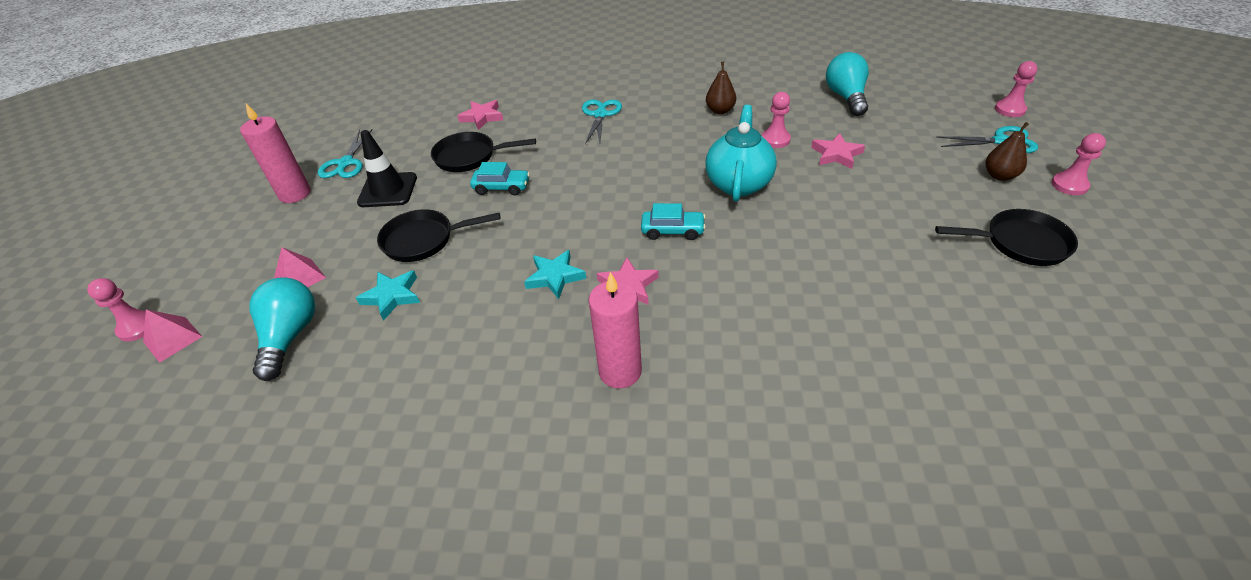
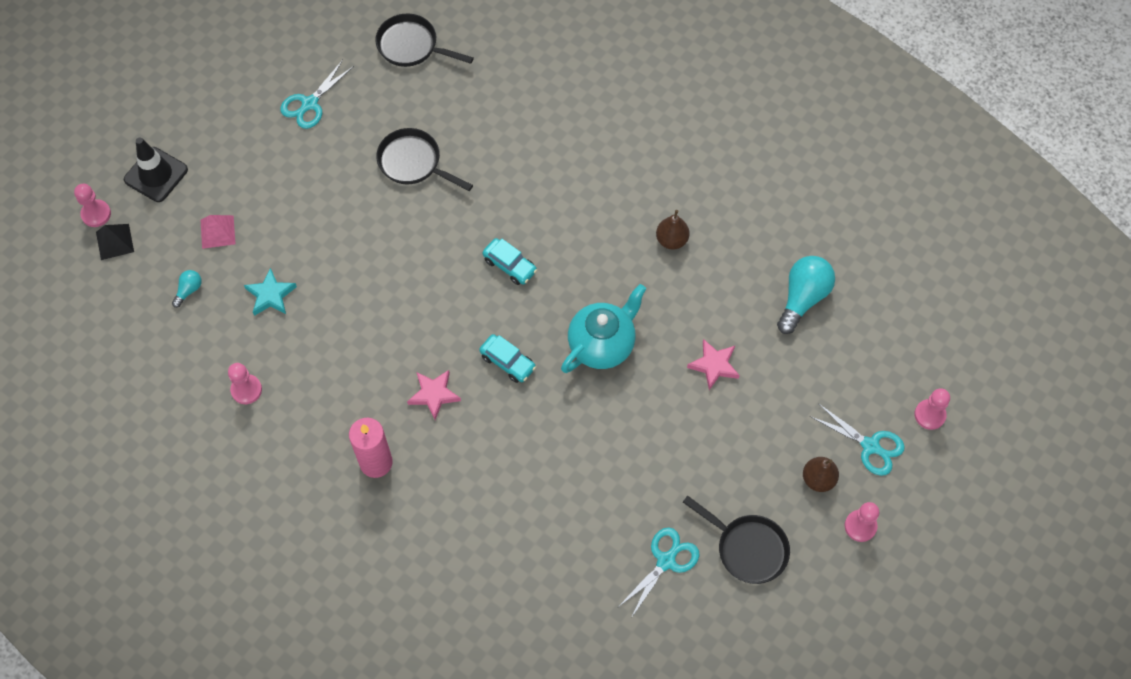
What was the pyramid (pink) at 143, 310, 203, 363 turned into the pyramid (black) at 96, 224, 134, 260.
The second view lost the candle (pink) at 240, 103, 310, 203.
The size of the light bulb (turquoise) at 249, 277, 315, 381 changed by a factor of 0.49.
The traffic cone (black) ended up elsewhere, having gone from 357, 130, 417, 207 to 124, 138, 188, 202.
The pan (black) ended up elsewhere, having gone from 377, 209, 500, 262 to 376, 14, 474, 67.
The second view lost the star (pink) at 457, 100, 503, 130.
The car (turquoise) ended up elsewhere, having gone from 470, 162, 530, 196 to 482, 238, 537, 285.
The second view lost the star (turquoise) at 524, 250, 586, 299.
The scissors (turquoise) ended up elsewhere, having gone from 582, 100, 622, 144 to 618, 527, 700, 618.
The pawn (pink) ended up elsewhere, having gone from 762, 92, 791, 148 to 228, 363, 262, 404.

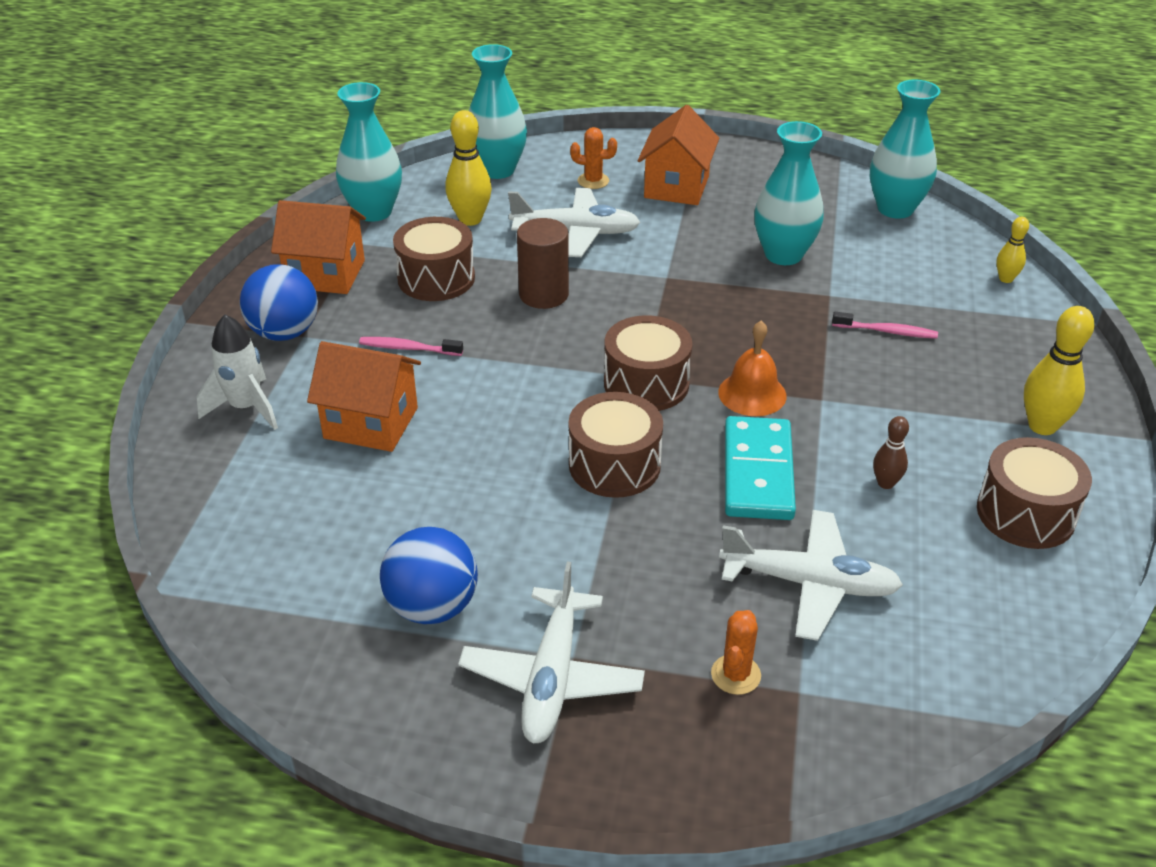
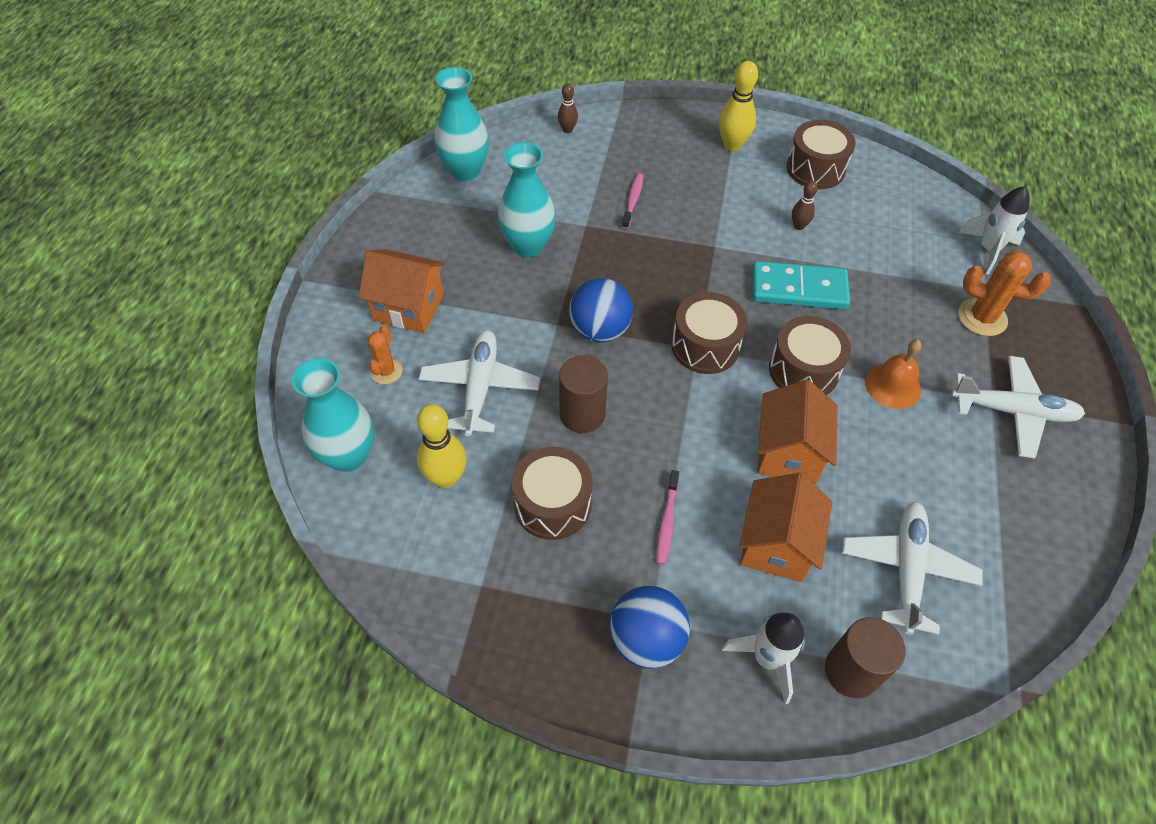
The house (orange) ended up elsewhere, having gone from 271, 200, 366, 294 to 758, 380, 838, 483.
The second view lost the vase (turquoise) at 336, 82, 402, 222.
The ball (blue) ended up elsewhere, having gone from 380, 527, 478, 624 to 569, 278, 633, 343.
The size of the cactus (orange) at 711, 610, 761, 695 changed by a factor of 1.59.
The bell (orange) ended up elsewhere, having gone from 718, 321, 787, 416 to 865, 340, 922, 409.
The plane (white) ended up elsewhere, having gone from 719, 510, 903, 641 to 842, 502, 983, 635.
What was the bowling pin (yellow) at 996, 217, 1029, 283 turned into the bowling pin (brown) at 558, 83, 578, 133.
The second view gained the cylinder (brown) at 825, 617, 906, 698.
The second view gained the rocket (white) at 958, 186, 1030, 275.

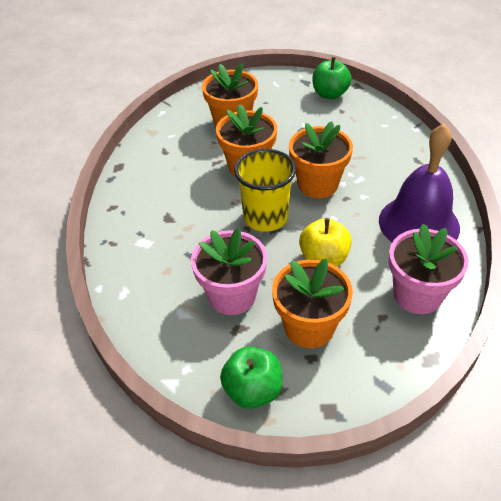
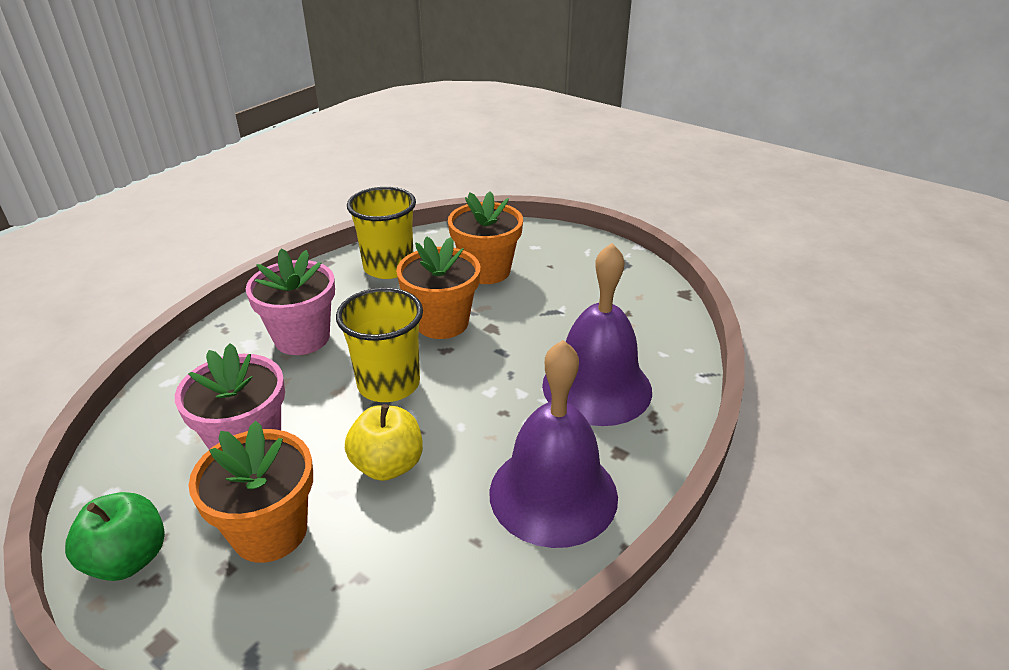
The second view lost the flower pot (orange) at 289, 121, 353, 198.
The second view lost the apple (green) at 312, 57, 352, 99.
The flower pot (pink) ended up elsewhere, having gone from 389, 224, 469, 314 to 246, 248, 335, 355.
The second view gained the cup (yellow) at 347, 187, 416, 279.
The second view gained the bell (purple) at 542, 243, 652, 426.

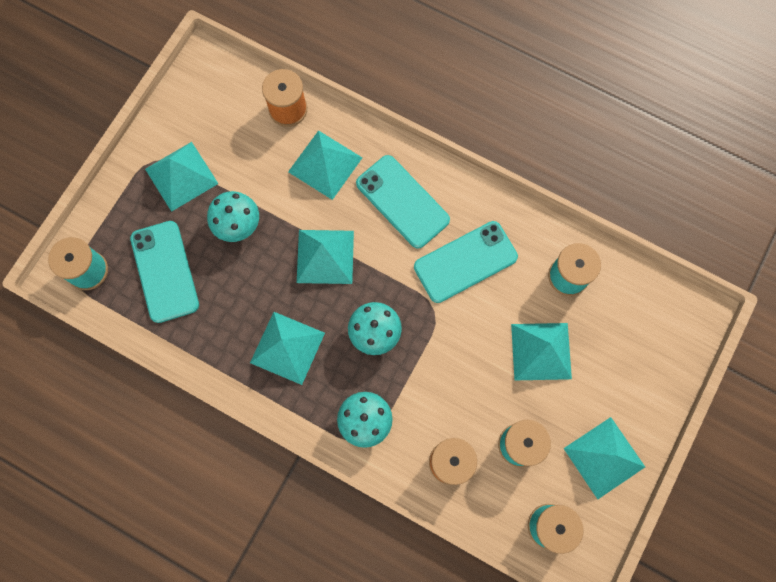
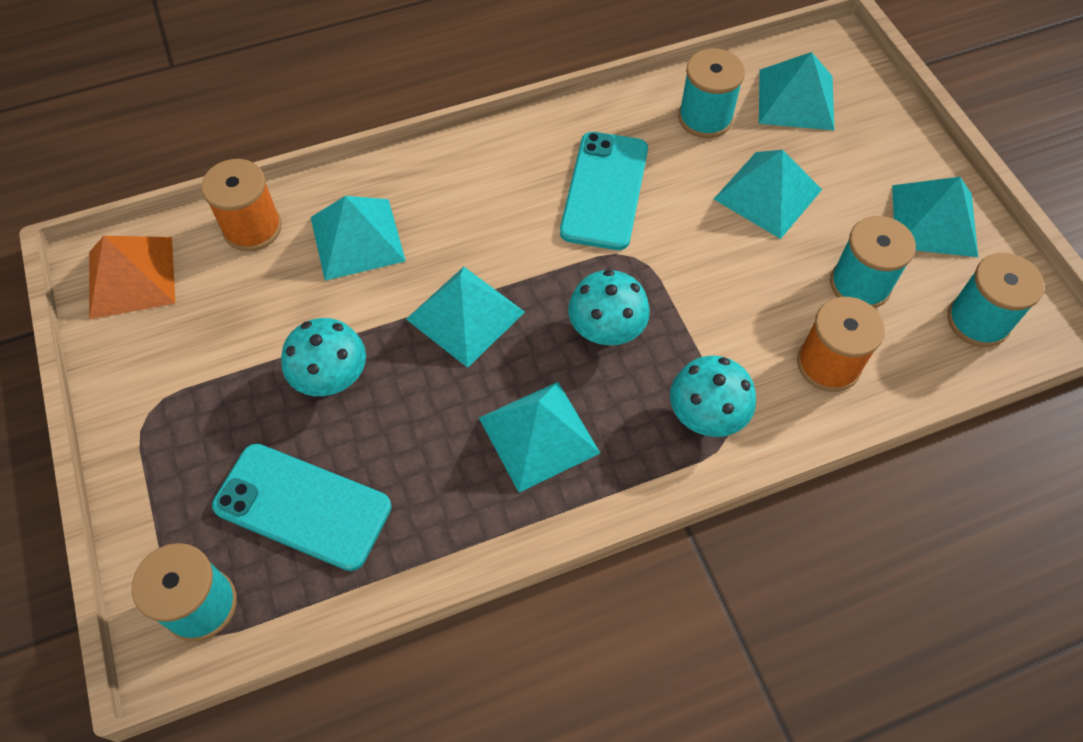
The pyramid (turquoise) ended up elsewhere, having gone from 145, 142, 219, 212 to 759, 52, 834, 130.
The second view lost the phone (turquoise) at 356, 155, 450, 249.
The second view gained the pyramid (orange) at 89, 236, 175, 319.

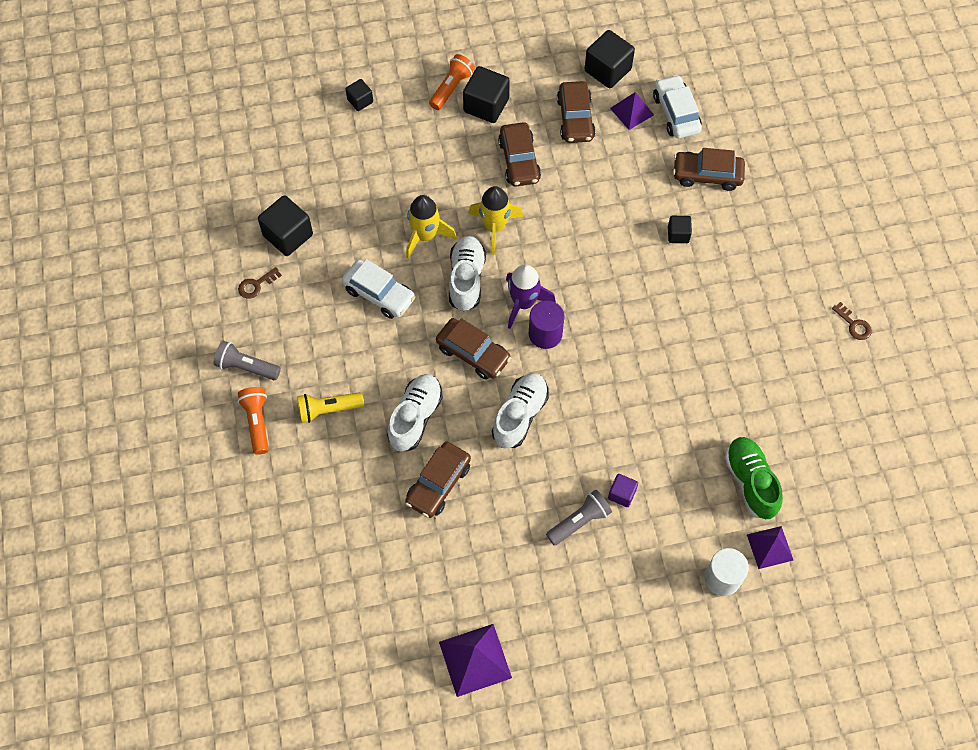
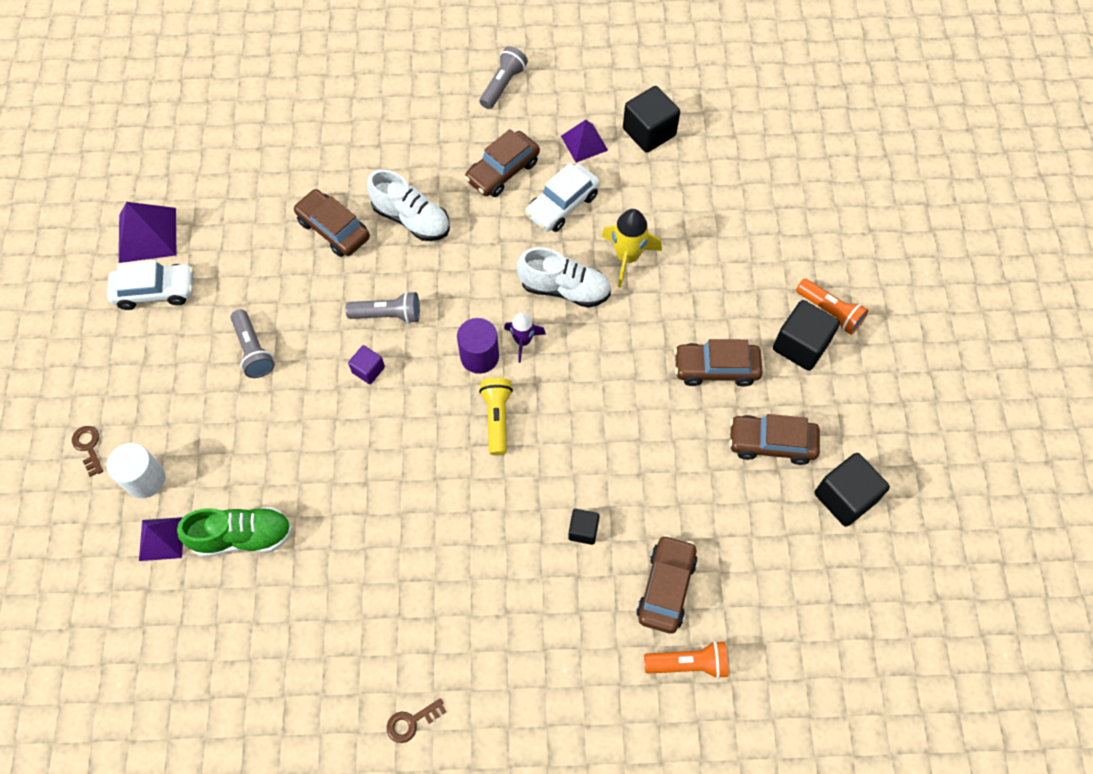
The key (brown) ended up elsewhere, having gone from 238, 267, 282, 299 to 72, 426, 103, 477.
The flashlight (orange) ended up elsewhere, having gone from 238, 387, 269, 455 to 644, 641, 728, 679.
The flashlight (yellow) ended up elsewhere, having gone from 297, 392, 364, 423 to 479, 378, 513, 455.
The second view lost the cube (black) at 346, 79, 373, 111.
The car (brown) ended up elsewhere, having gone from 436, 318, 511, 379 to 465, 129, 540, 197.
The second view lost the rocket (yellow) at 468, 186, 523, 255.
Where the shoe (white) stood at 492, 373, 549, 449, the flashlight (grey) came to stand at 345, 291, 420, 324.
The size of the rocket (purple) at 506, 264, 556, 329 changed by a factor of 0.66.
The cube (purple) ended up elsewhere, having gone from 608, 474, 638, 507 to 348, 345, 385, 384.
The pyramid (purple) ended up elsewhere, having gone from 610, 92, 654, 130 to 561, 120, 608, 163.
The car (white) ended up elsewhere, having gone from 653, 75, 702, 138 to 107, 260, 193, 310.

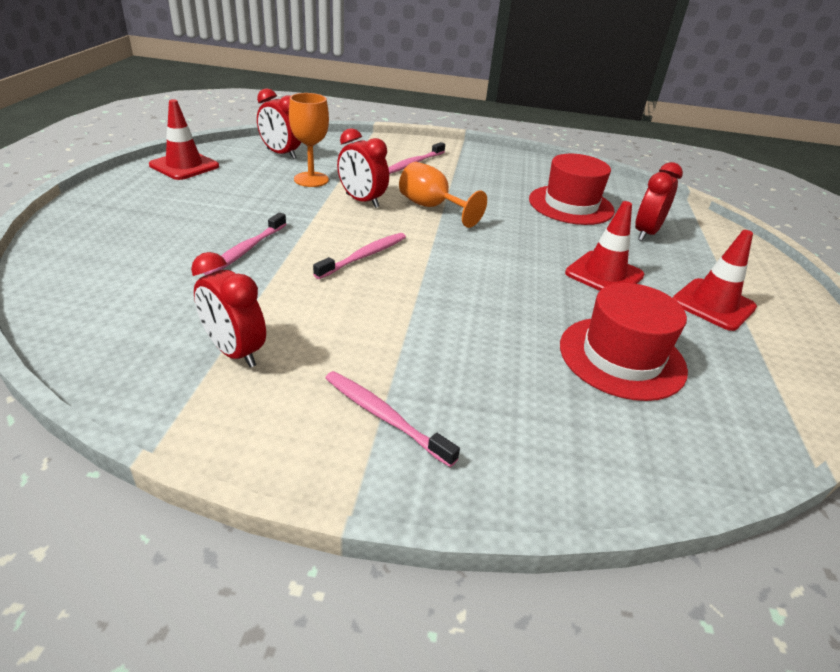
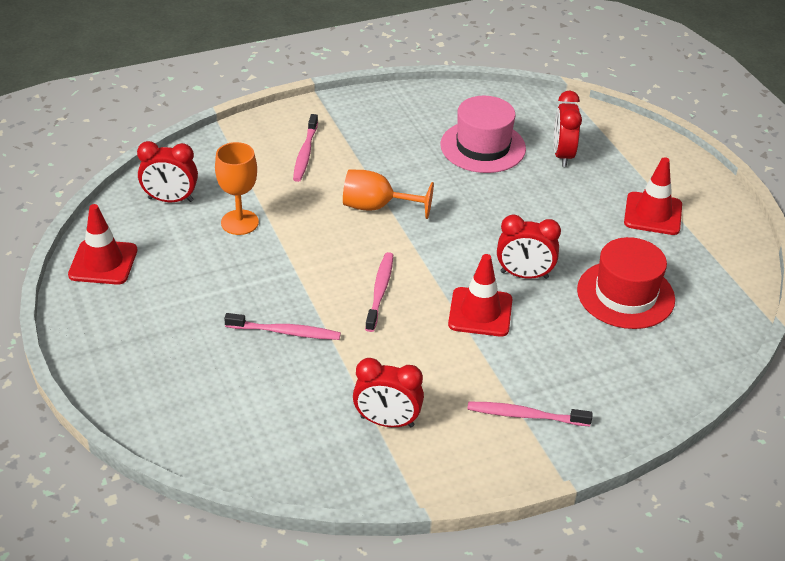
The toothbrush (pink) at 204, 213, 286, 275 ended up facing another way, 75 degrees counterclockwise from before.
The clock (red) ended up elsewhere, having gone from 337, 128, 389, 208 to 497, 214, 561, 279.
What was the hat (red) at 529, 154, 615, 225 turned into the hat (pink) at 441, 96, 526, 173.
The traffic cone (red) ended up elsewhere, having gone from 565, 201, 644, 291 to 448, 254, 512, 337.

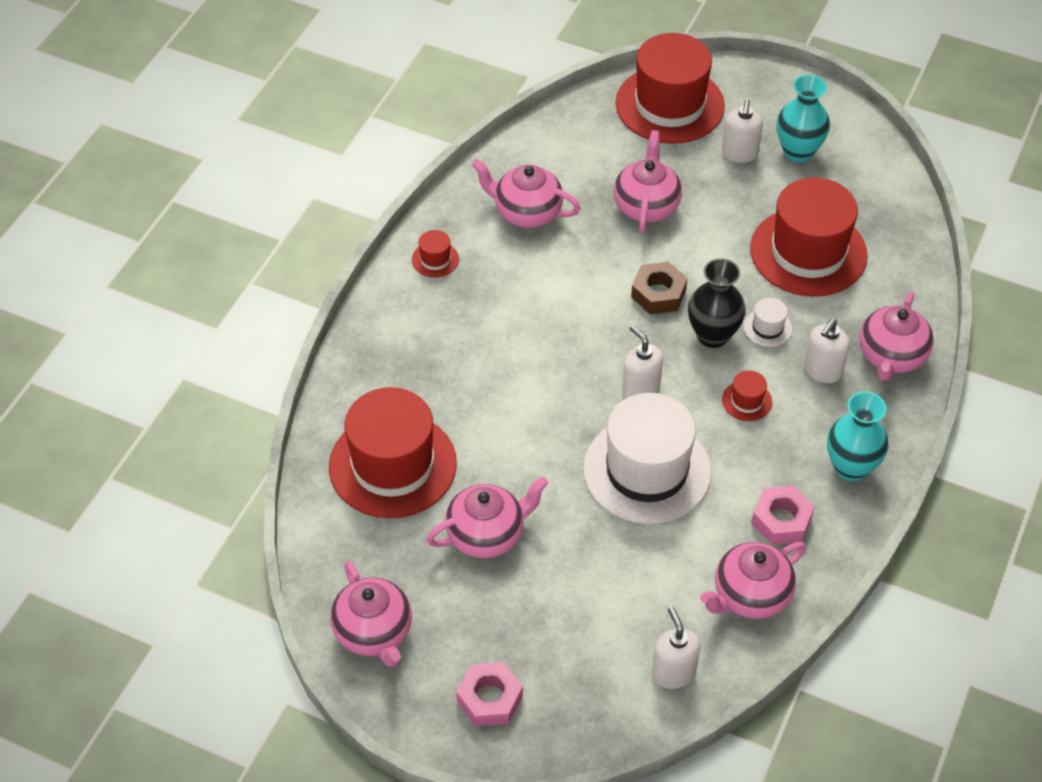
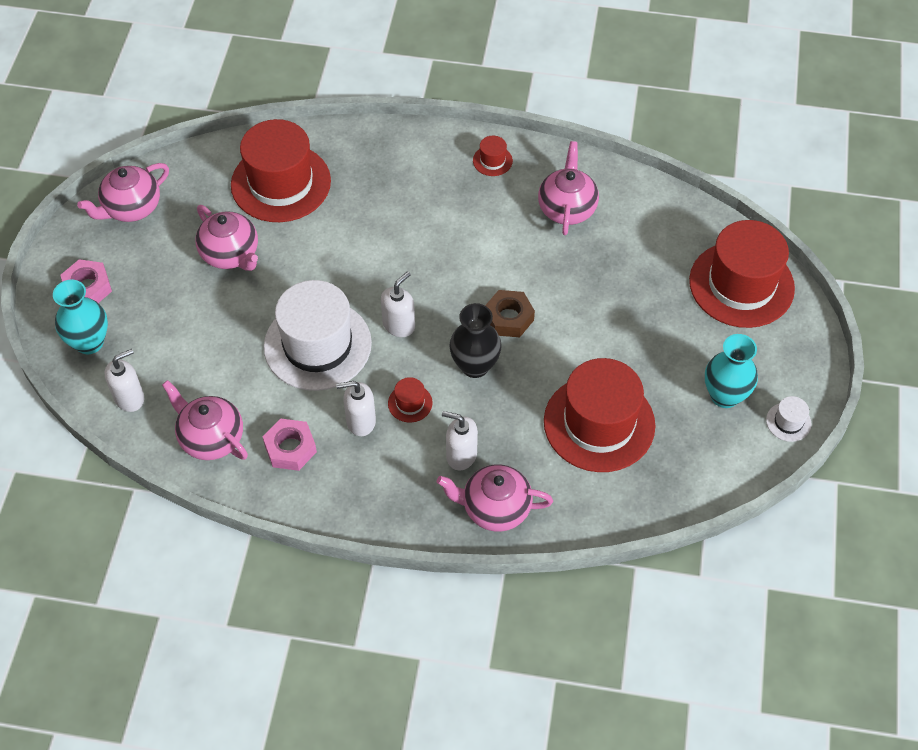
The second view lost the teapot (pink) at 614, 130, 682, 232.
The soap dispenser (white) ended up elsewhere, having gone from 722, 99, 763, 163 to 336, 381, 376, 436.
The hat (white) ended up elsewhere, having gone from 744, 298, 792, 347 to 766, 396, 811, 442.
The vase (turquoise) ended up elsewhere, having gone from 827, 392, 889, 482 to 53, 280, 108, 354.

